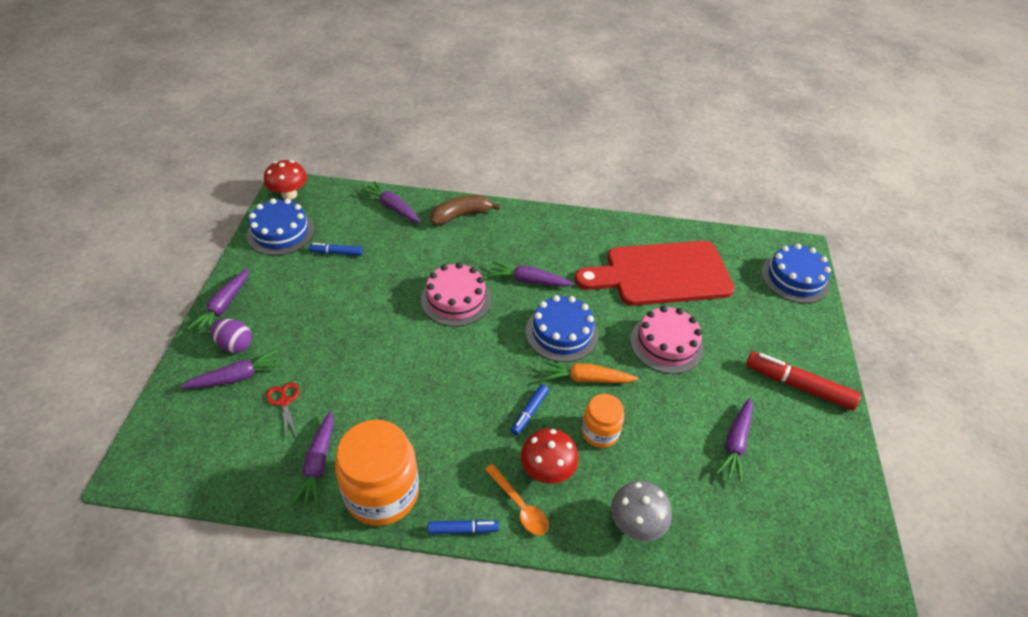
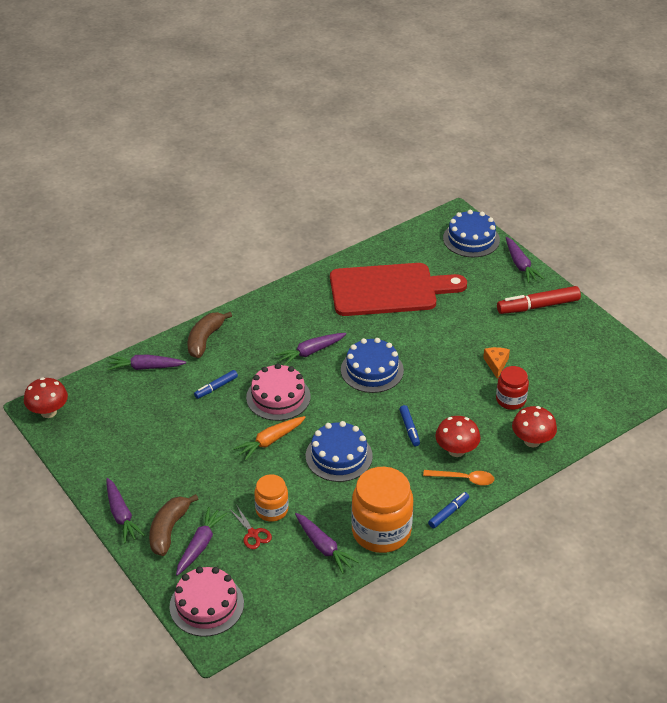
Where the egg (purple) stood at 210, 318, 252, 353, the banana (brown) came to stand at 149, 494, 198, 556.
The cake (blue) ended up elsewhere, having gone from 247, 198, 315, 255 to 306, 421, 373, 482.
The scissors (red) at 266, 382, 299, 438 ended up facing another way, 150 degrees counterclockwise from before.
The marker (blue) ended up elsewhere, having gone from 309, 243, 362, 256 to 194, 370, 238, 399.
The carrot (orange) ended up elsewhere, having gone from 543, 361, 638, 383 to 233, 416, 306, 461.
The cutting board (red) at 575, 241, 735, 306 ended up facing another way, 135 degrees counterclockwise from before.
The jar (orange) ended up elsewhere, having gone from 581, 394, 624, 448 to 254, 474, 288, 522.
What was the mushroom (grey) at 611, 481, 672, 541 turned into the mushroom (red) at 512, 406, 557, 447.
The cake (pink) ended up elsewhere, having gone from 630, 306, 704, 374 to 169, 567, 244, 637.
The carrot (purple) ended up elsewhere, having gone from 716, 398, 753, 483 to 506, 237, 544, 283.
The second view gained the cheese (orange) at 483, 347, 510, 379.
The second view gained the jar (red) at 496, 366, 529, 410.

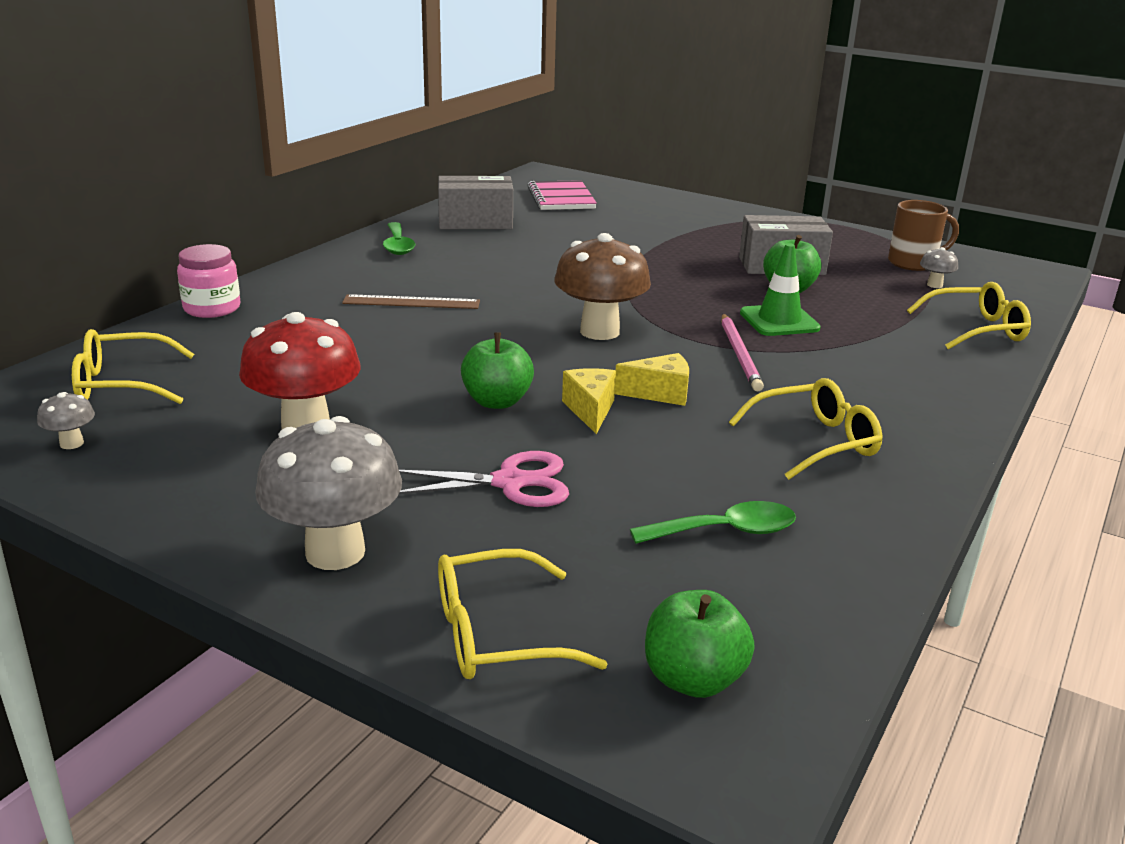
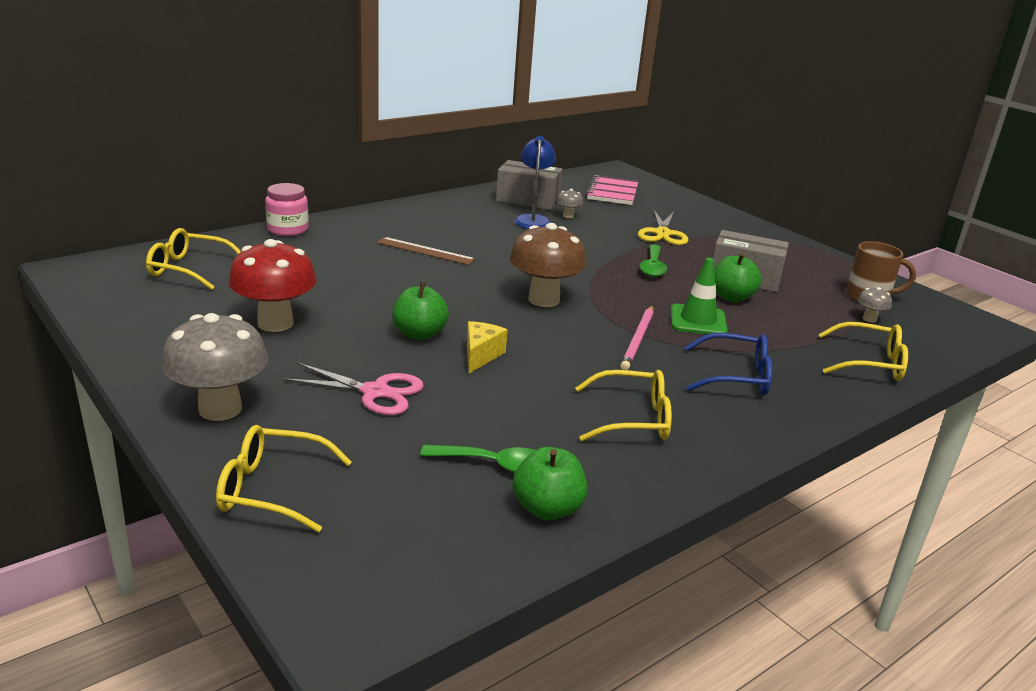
The mushroom (grey) ended up elsewhere, having gone from 37, 392, 95, 449 to 556, 189, 583, 219.
The spoon (green) ended up elsewhere, having gone from 383, 222, 415, 255 to 639, 244, 667, 277.
The second view lost the cheese (yellow) at 615, 353, 689, 406.
The apple (green) ended up elsewhere, having gone from 645, 590, 755, 698 to 513, 447, 587, 521.
The second view gained the lamp (blue) at 514, 136, 556, 229.
The second view gained the scissors (yellow) at 638, 210, 688, 245.
The second view gained the glasses (blue) at 685, 333, 772, 395.

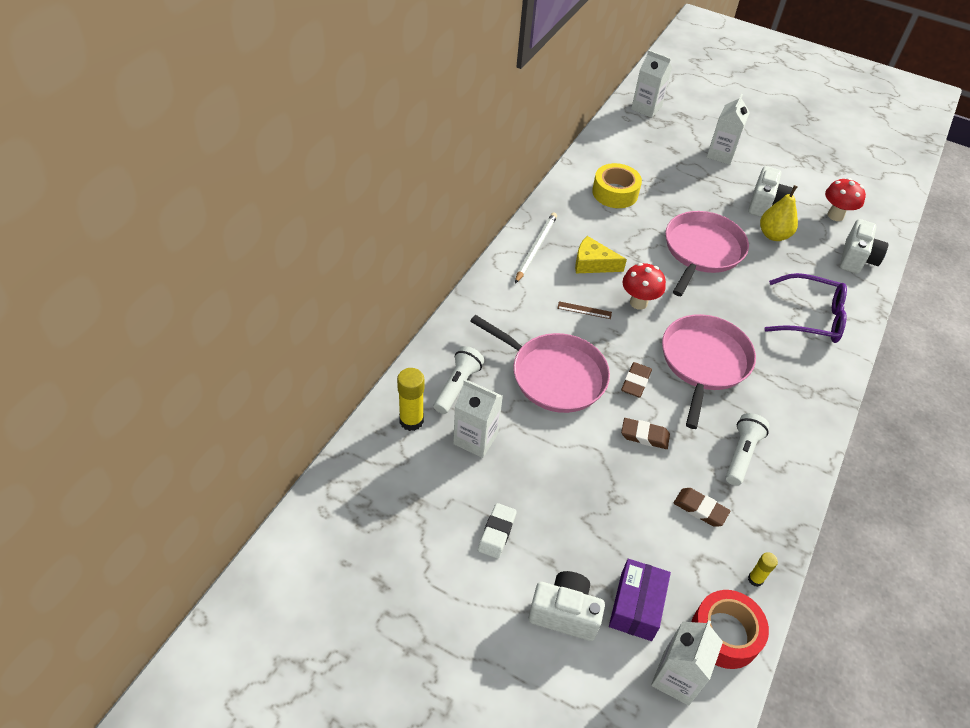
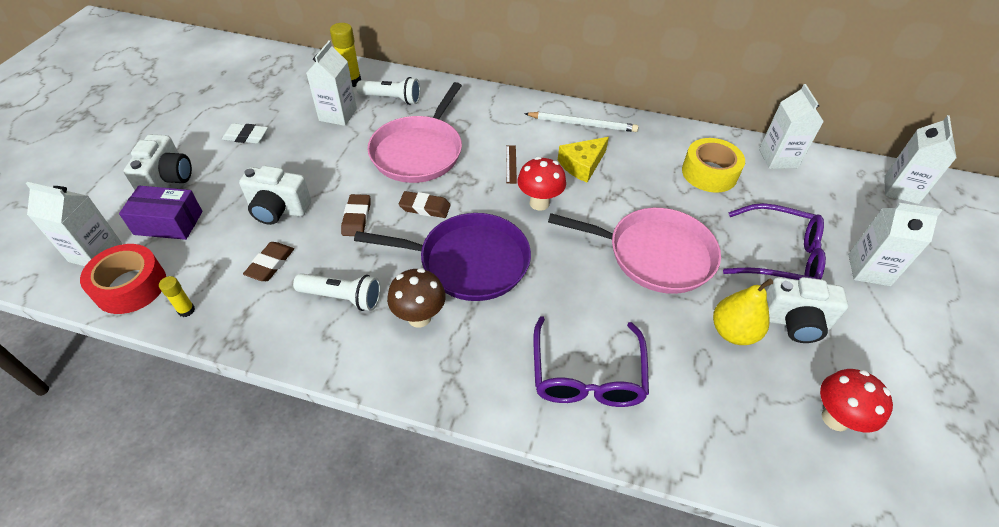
The cheese (yellow) at 575, 236, 627, 273 ended up facing another way, 135 degrees counterclockwise from before.
What was the pan (pink) at 662, 314, 756, 429 turned into the pan (purple) at 354, 213, 531, 301.
The camera (white) ended up elsewhere, having gone from 840, 219, 888, 274 to 239, 166, 311, 225.
The second view gained the mushroom (brown) at 387, 268, 446, 328.
The second view gained the glasses (purple) at 723, 203, 826, 280.
The second view gained the carton (white) at 759, 84, 824, 169.

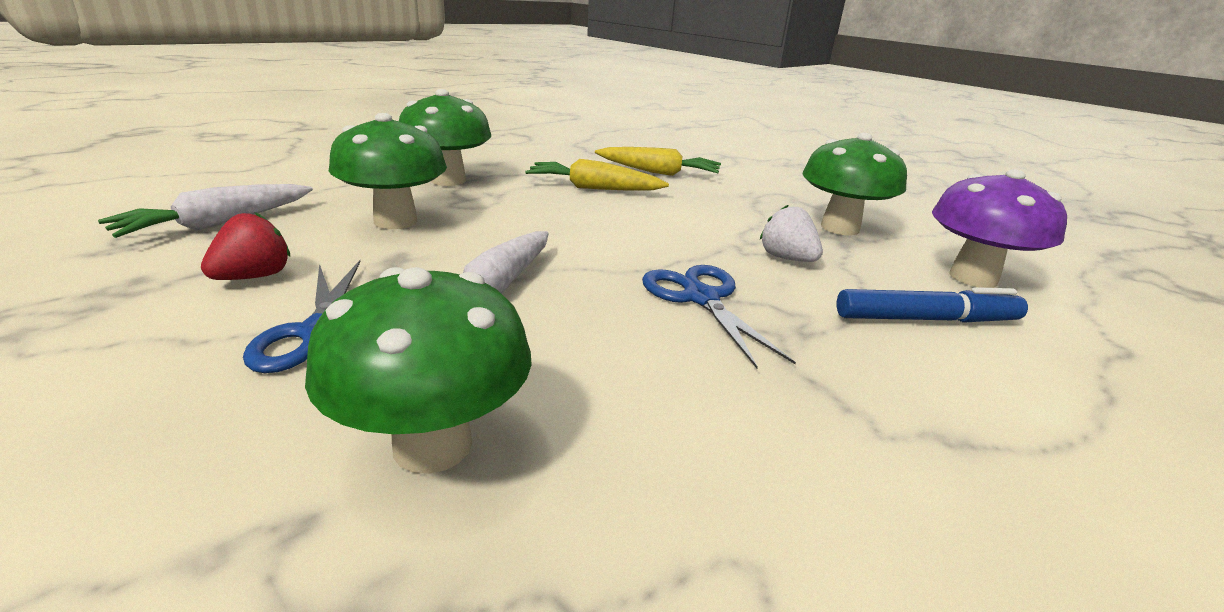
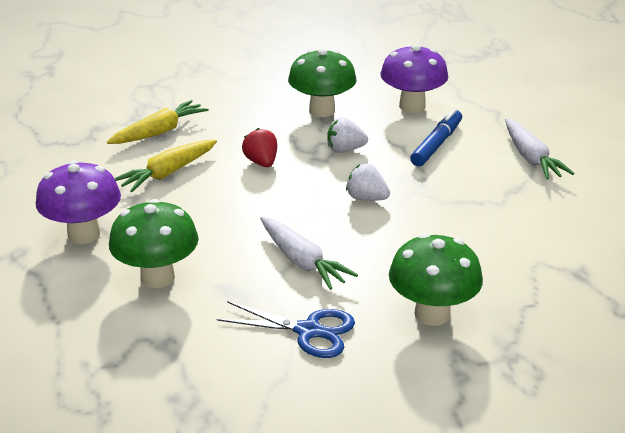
The carrot (white) ended up elsewhere, having gone from 98, 184, 313, 238 to 505, 118, 575, 180.
The strawberry (red) ended up elsewhere, having gone from 201, 212, 290, 280 to 242, 128, 277, 167.
What was the mushroom (green) at 399, 89, 491, 186 turned into the mushroom (purple) at 36, 160, 121, 244.
Where the scissors (blue) stood at 642, 265, 796, 368, the strawberry (white) came to stand at 346, 163, 390, 201.

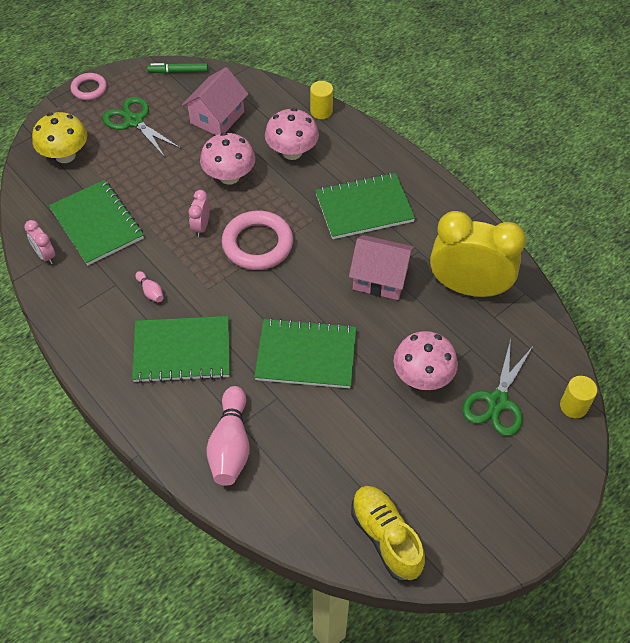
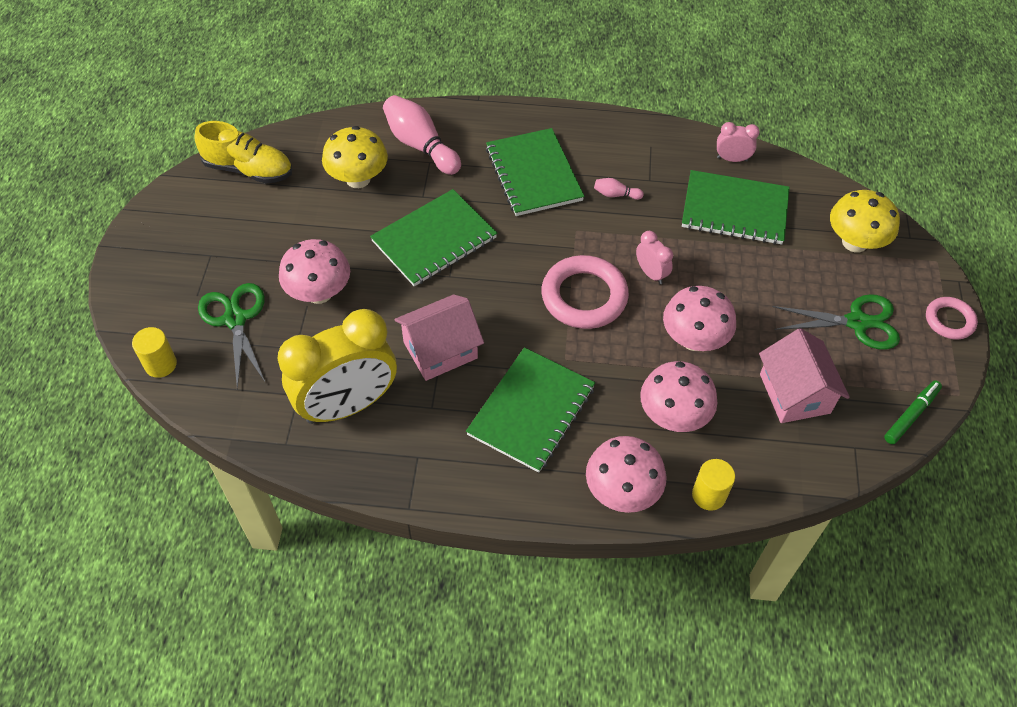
The notebook (green) at 132, 316, 230, 383 ended up facing another way, 60 degrees counterclockwise from before.
The second view gained the mushroom (yellow) at 322, 126, 388, 188.
The second view gained the mushroom (pink) at 586, 436, 667, 513.

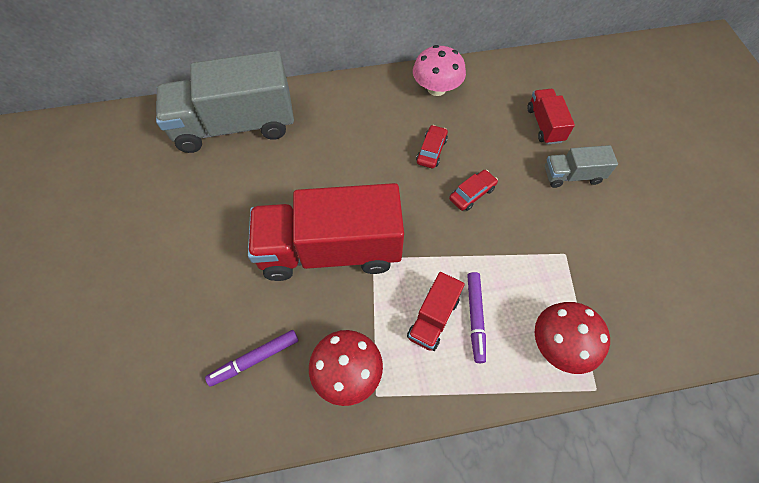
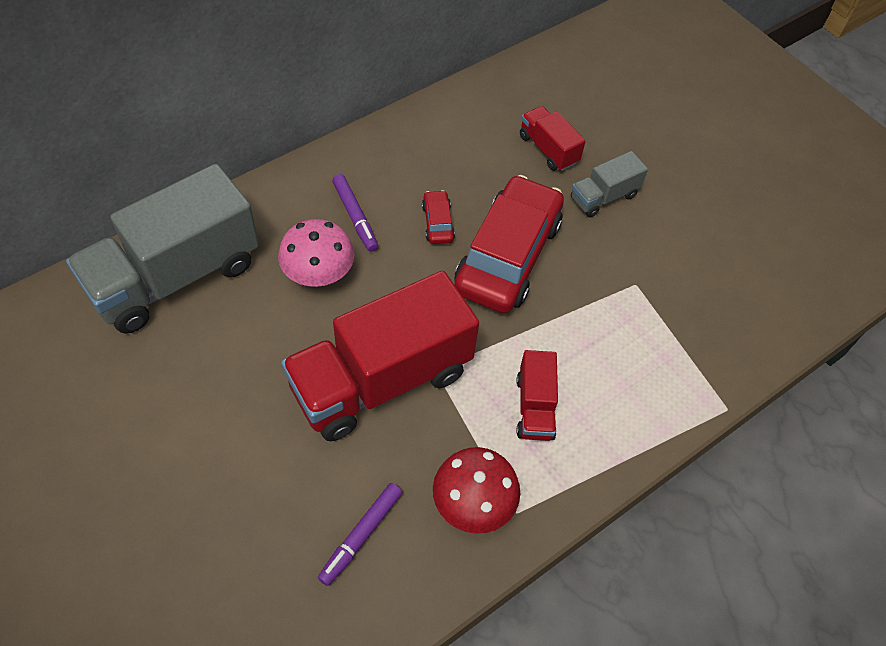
The mushroom (pink) ended up elsewhere, having gone from 413, 45, 466, 96 to 278, 219, 354, 287.
The size of the car (red) at 449, 170, 498, 211 changed by a factor of 2.44.
The marker (purple) ended up elsewhere, having gone from 467, 272, 486, 363 to 332, 174, 378, 252.
The second view lost the mushroom (red) at 534, 302, 610, 374.

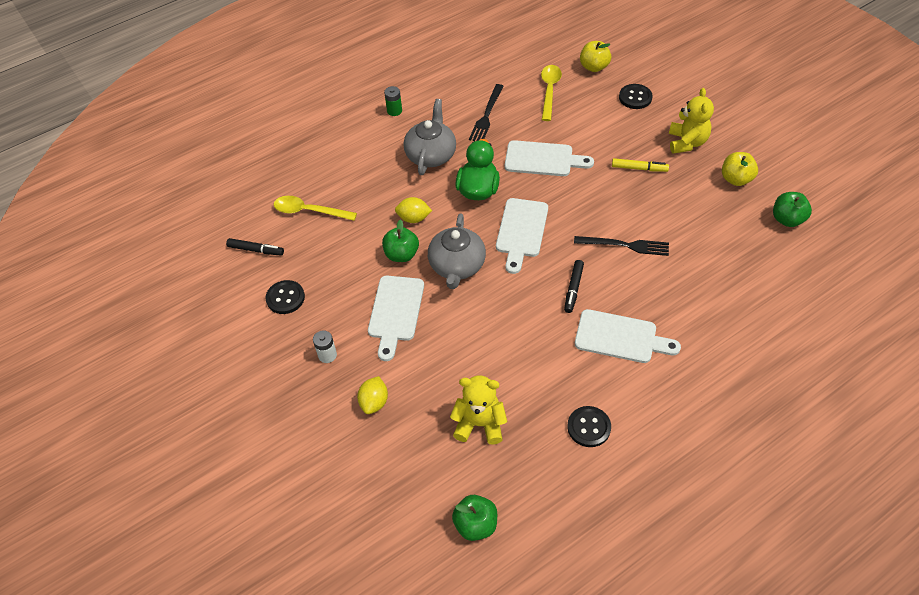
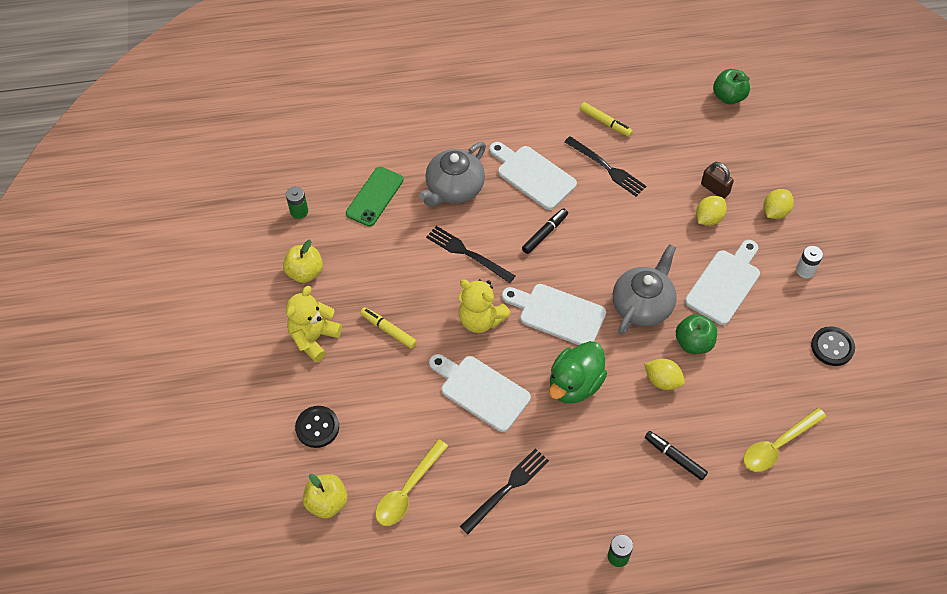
The marker (black) ended up elsewhere, having gone from 226, 238, 284, 256 to 645, 431, 708, 480.
The spoon (yellow) at 274, 196, 357, 221 ended up facing another way, 105 degrees clockwise from before.
The teapot (grey) ended up elsewhere, having gone from 404, 99, 456, 175 to 419, 142, 486, 207.
The teddy bear (yellow) ended up elsewhere, having gone from 450, 375, 507, 445 to 459, 279, 511, 333.
The cutting board (white) at 496, 198, 548, 274 ended up facing another way, 105 degrees counterclockwise from before.
Where the button (black) stood at 567, 406, 611, 447, the marker (yellow) came to stand at 580, 102, 633, 137.
Where the apple (green) stood at 773, 192, 812, 227, the battery (green) came to stand at 286, 186, 308, 219.
The second view gained the phone (green) at 346, 167, 404, 227.
The second view gained the fork (black) at 565, 136, 646, 196.
The second view gained the lemon (yellow) at 696, 196, 727, 226.
The second view gained the padlock (brown) at 701, 162, 734, 199.

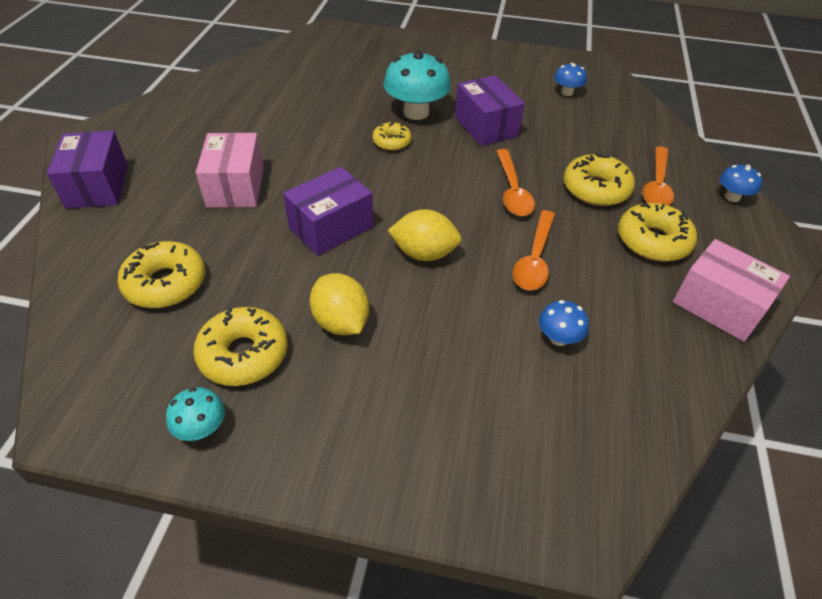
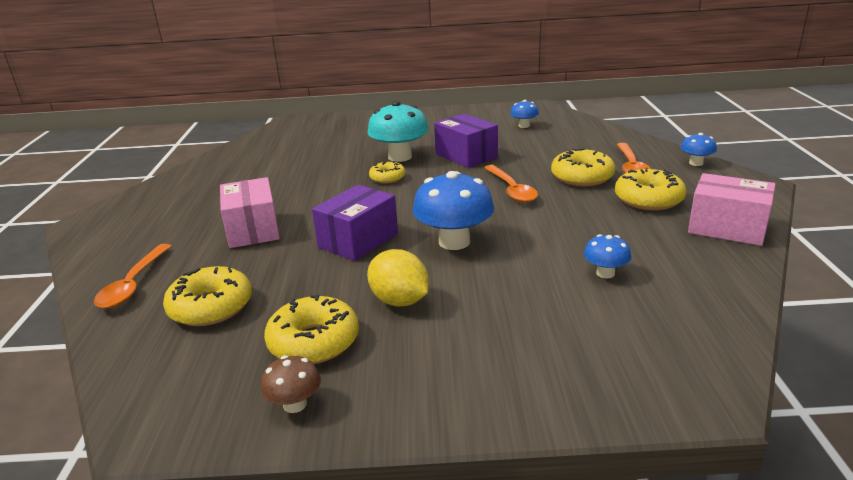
The second view lost the box (purple) at 47, 131, 128, 209.
What was the mushroom (turquoise) at 166, 387, 225, 441 turned into the mushroom (brown) at 261, 355, 321, 413.
Where the lemon (yellow) stood at 388, 209, 462, 261, the mushroom (blue) came to stand at 413, 171, 494, 250.
The spoon (orange) ended up elsewhere, having gone from 512, 210, 555, 290 to 94, 244, 171, 309.

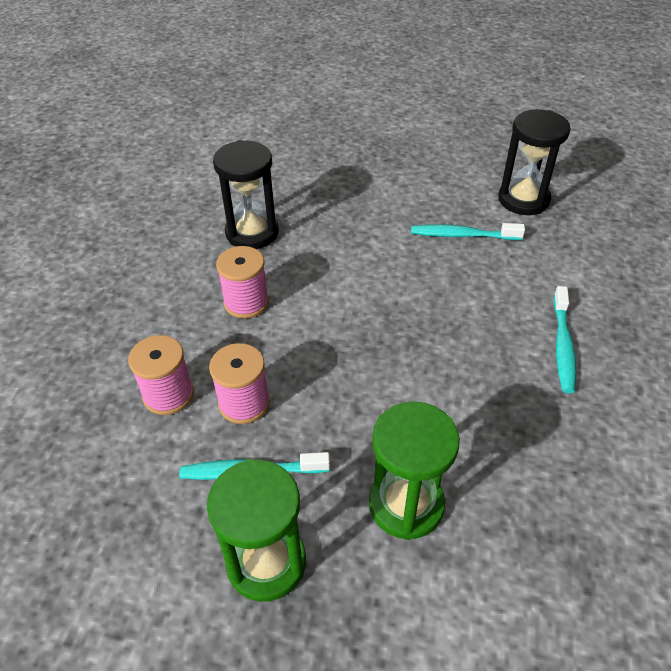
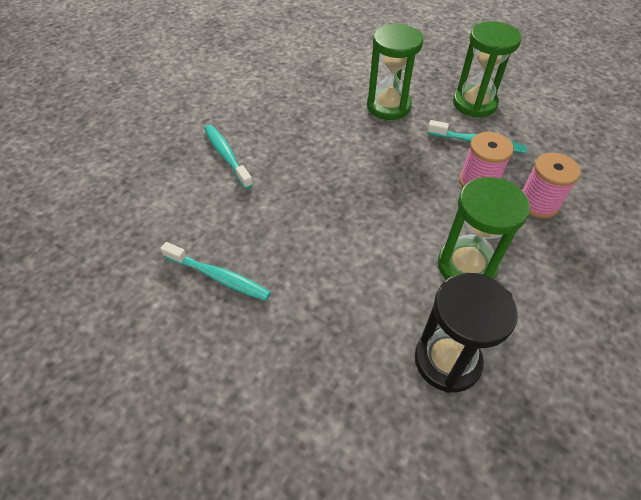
Where the spool (pink) stood at 216, 246, 269, 319, the hourglass (green) came to stand at 438, 177, 530, 280.
The second view lost the hourglass (black) at 498, 109, 571, 215.
The toothbrush (turquoise) at 553, 286, 576, 393 ended up facing another way, 60 degrees counterclockwise from before.

